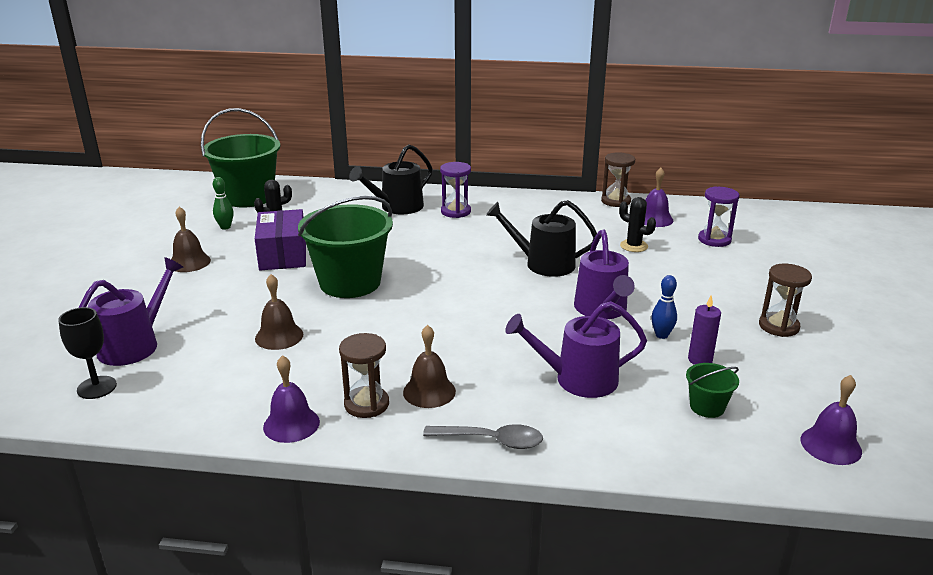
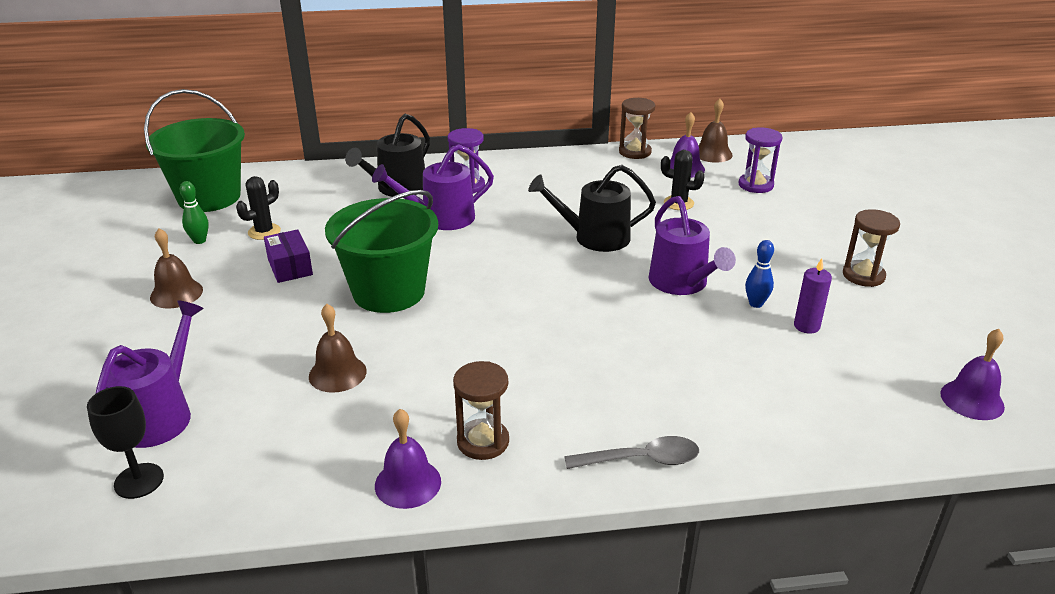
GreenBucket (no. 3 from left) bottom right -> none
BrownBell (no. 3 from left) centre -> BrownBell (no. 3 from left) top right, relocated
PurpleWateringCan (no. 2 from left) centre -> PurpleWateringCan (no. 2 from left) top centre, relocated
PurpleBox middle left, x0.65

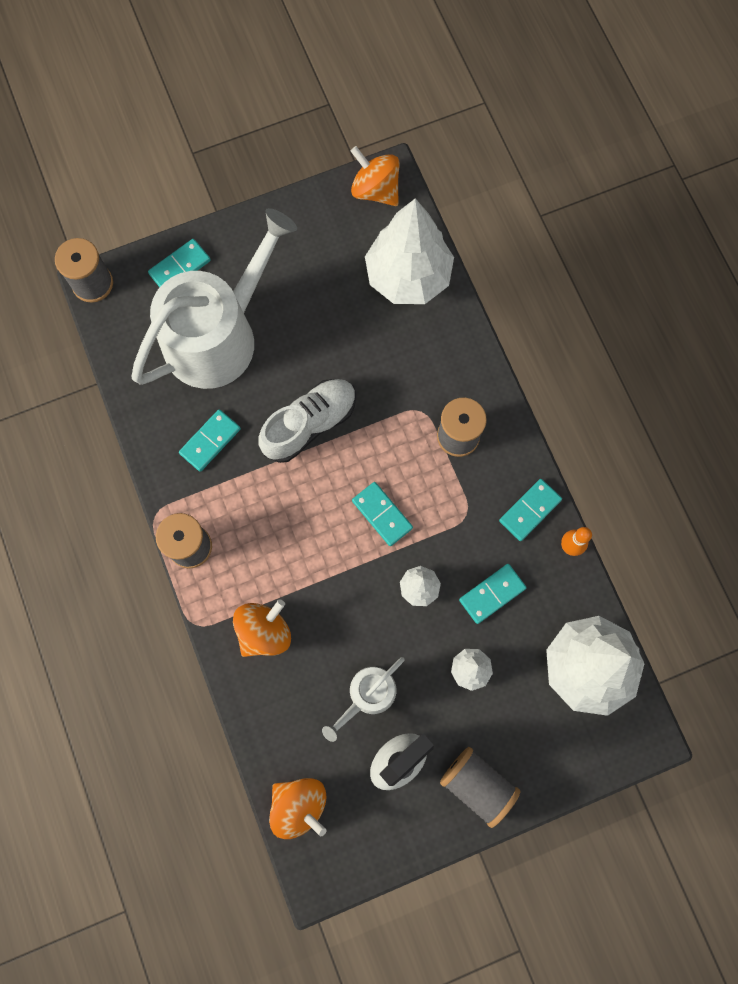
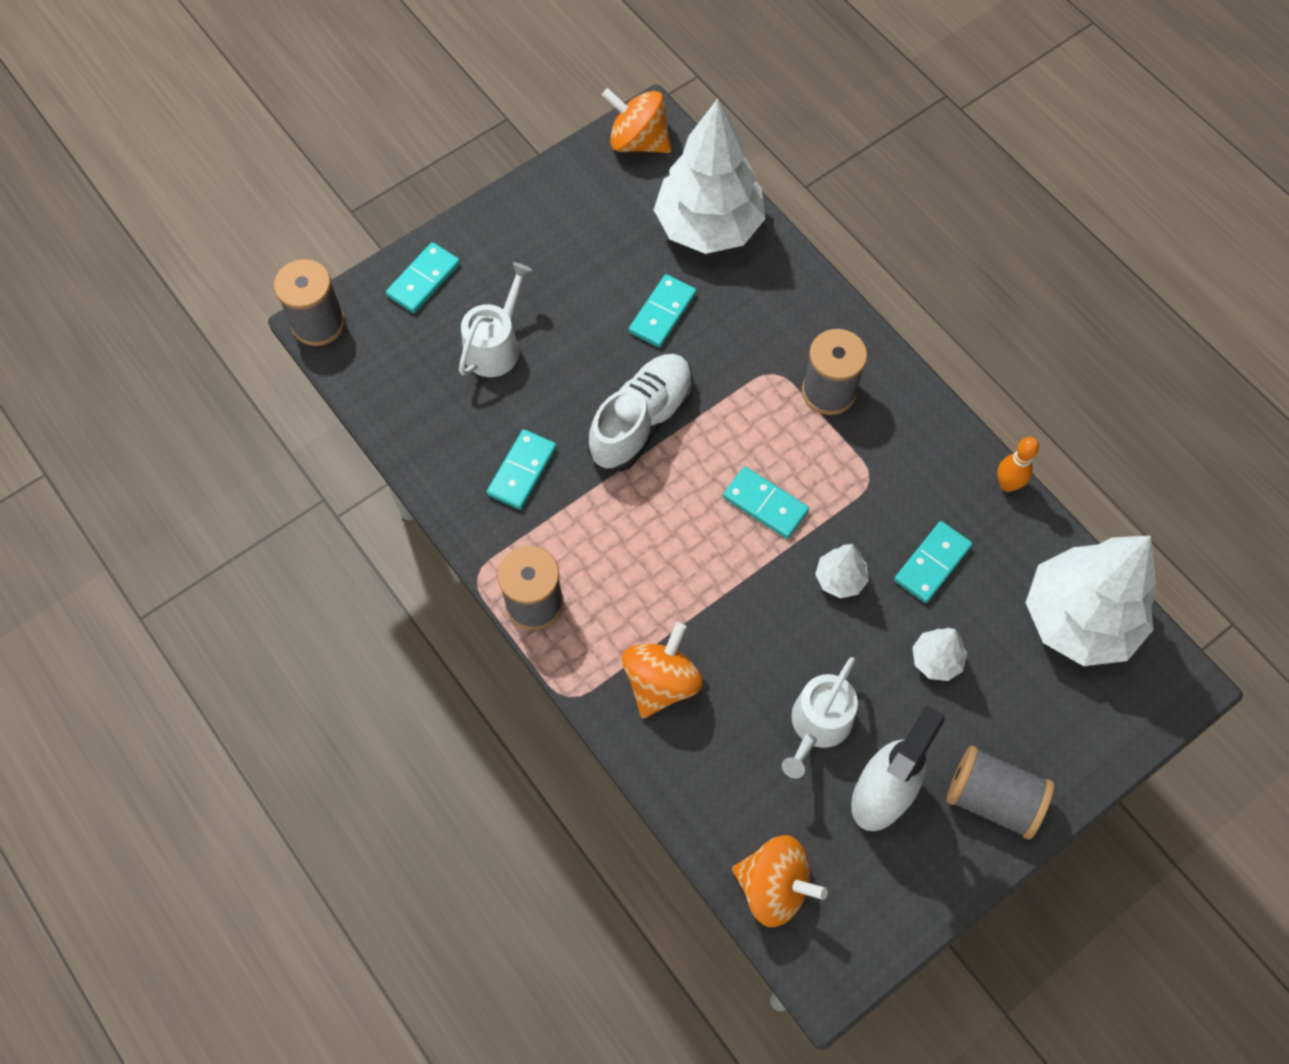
TurquoiseDomino (no. 5 from left in the first image) middle right -> TurquoiseDomino (no. 3 from left) top centre, relocated
WhiteWateringCan (no. 1 from left) top left -> WhiteWateringCan (no. 1 from left) top centre, x0.47

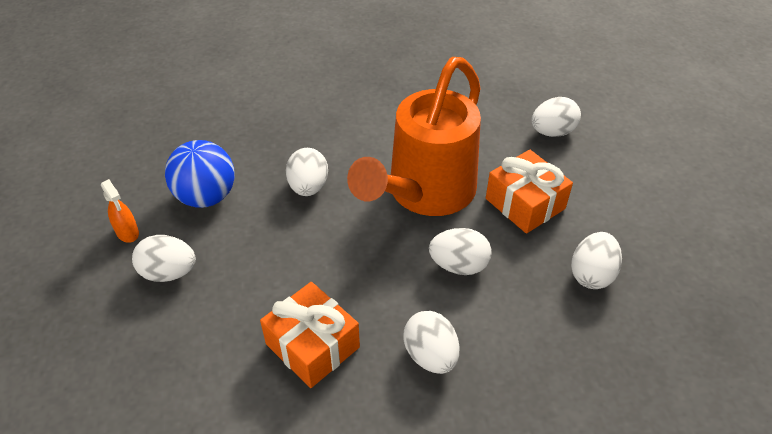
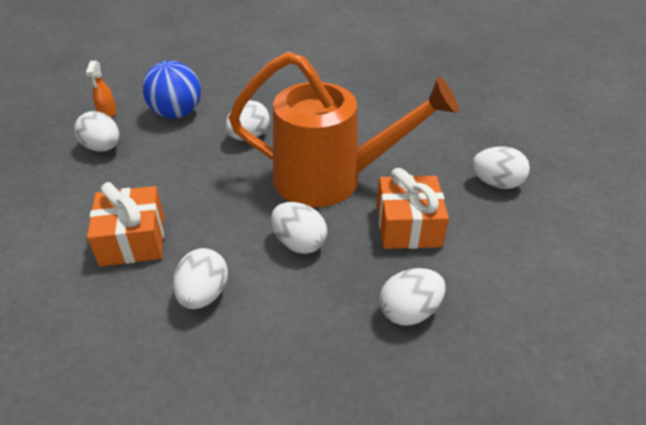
OrangeWateringCan top centre, 150 degrees counterclockwise

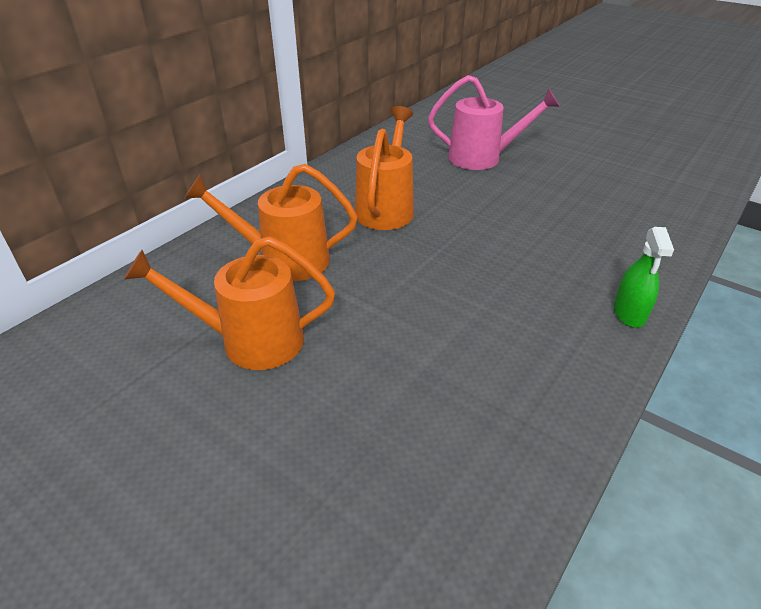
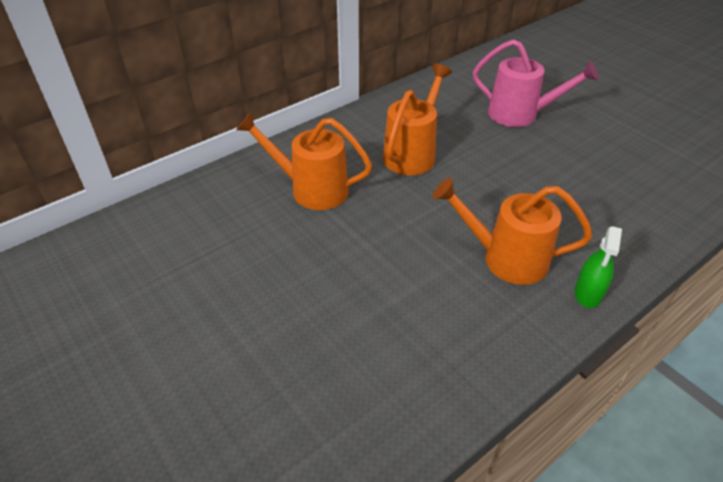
OrangeWateringCan (no. 1 from left in the first image) middle left -> OrangeWateringCan (no. 3 from left) middle right, relocated

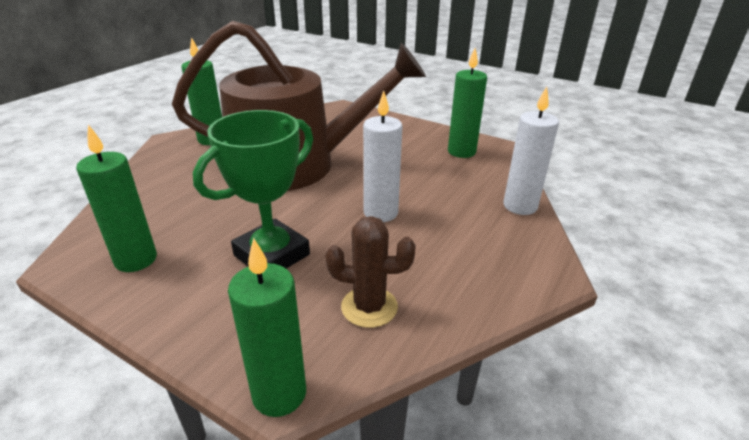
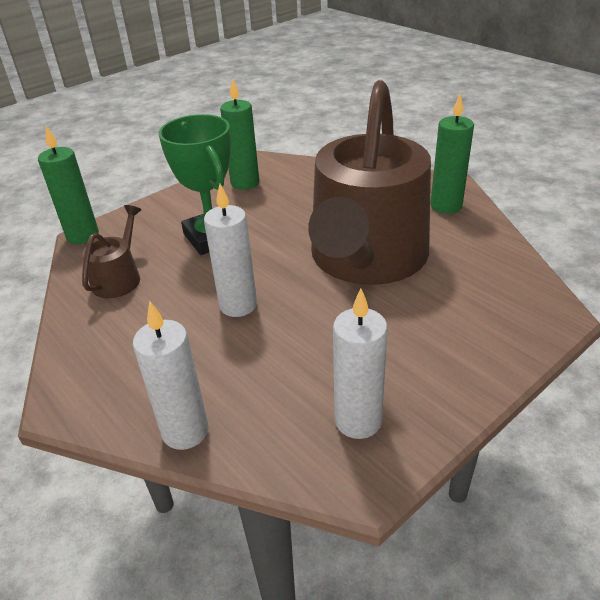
BrownCactus centre -> BrownWateringCan (no. 1 from left) middle left
GreenCandle (no. 4 from left) top centre -> WhiteCandle (no. 3 from left) centre

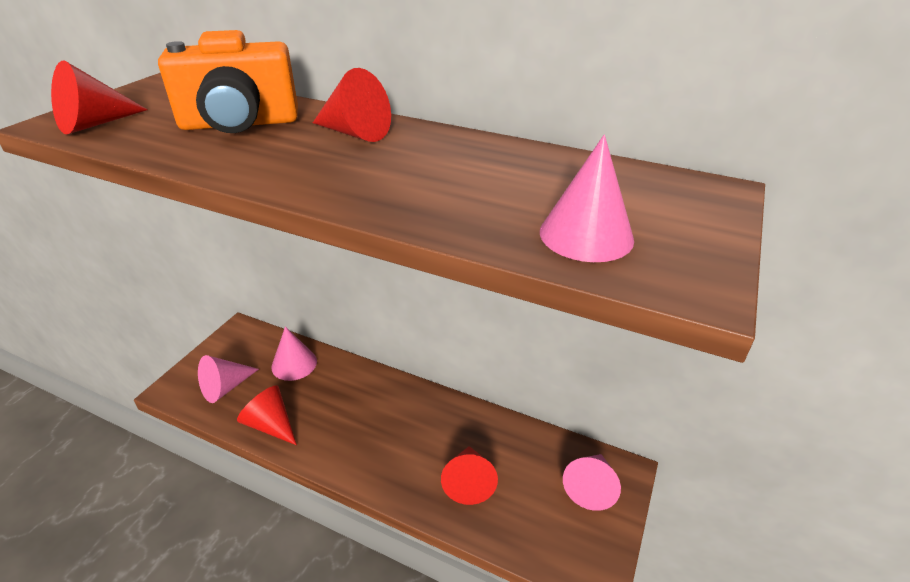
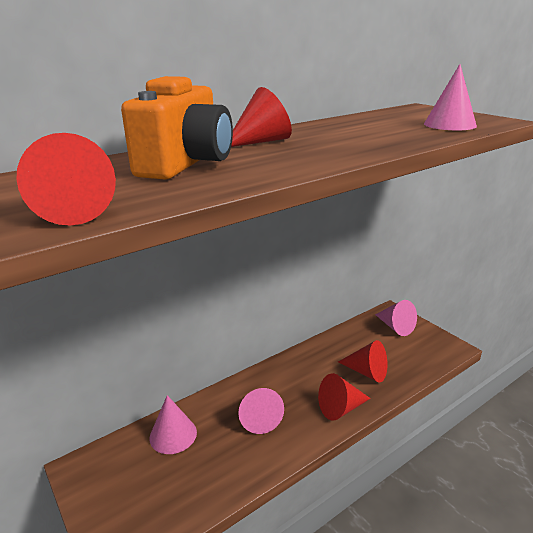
PinkCone (no. 1 from left in the first image) middle left -> PinkCone (no. 2 from left) bottom centre, relocated
RedCone (no. 2 from left in the first image) bottom left -> RedCone (no. 3 from left) bottom centre, relocated

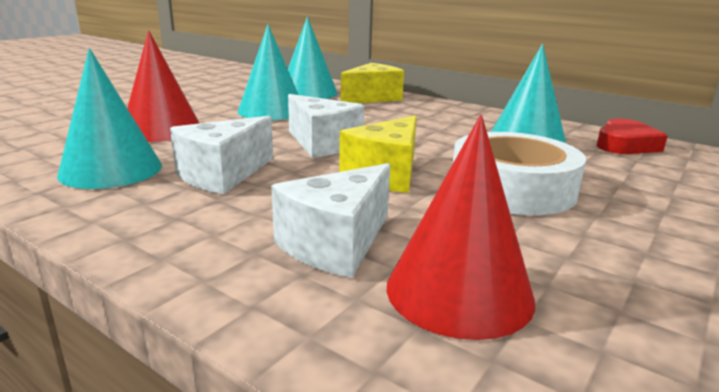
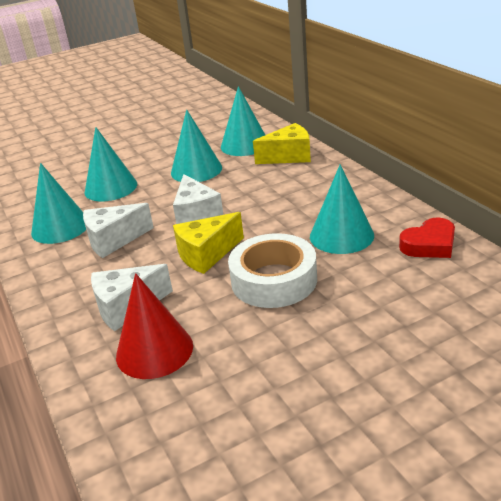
RedCone (no. 1 from left) top left -> TurquoiseCone (no. 2 from left) top left

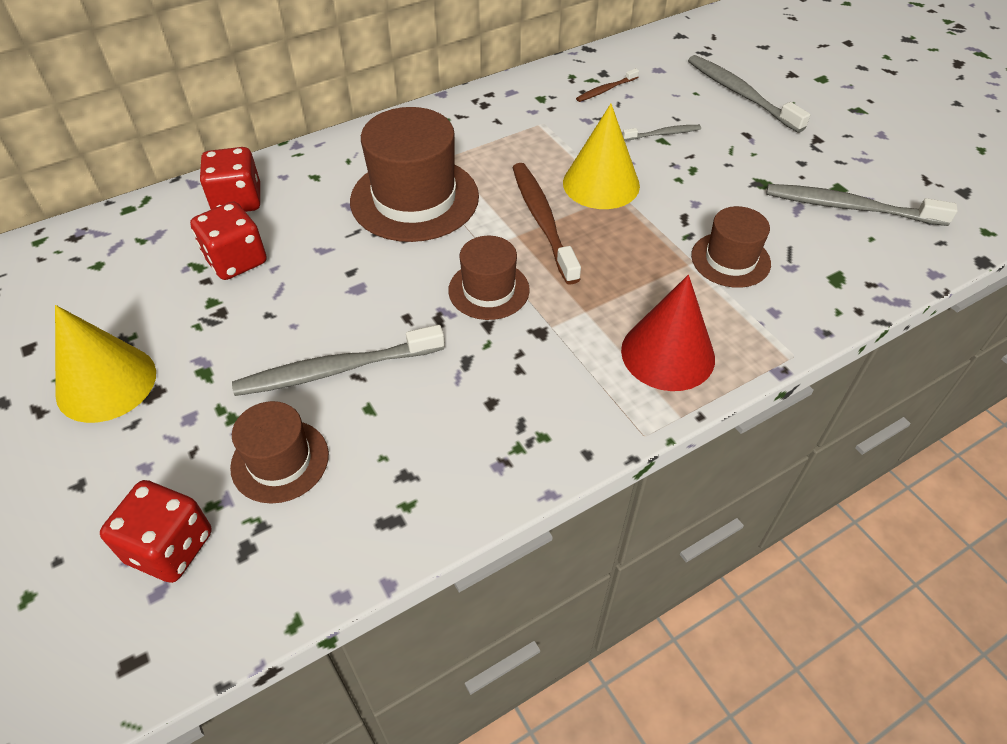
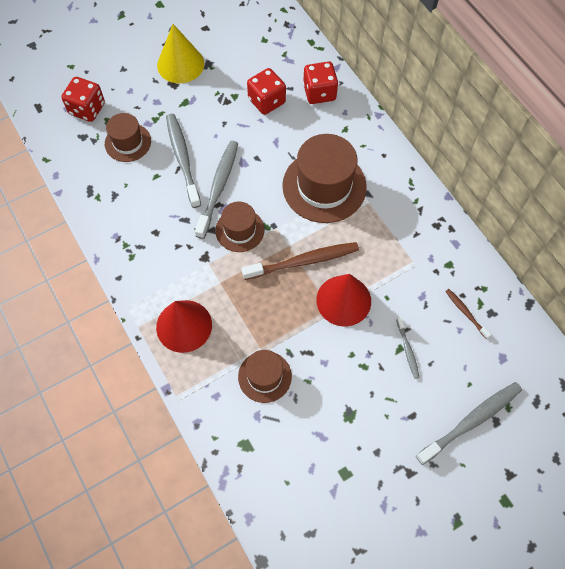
GreyToothbrush (no. 4 from left in the first image) top right -> GreyToothbrush (no. 2 from left) centre, relocated
YellowCone (no. 2 from left) top centre -> RedCone (no. 2 from left) centre

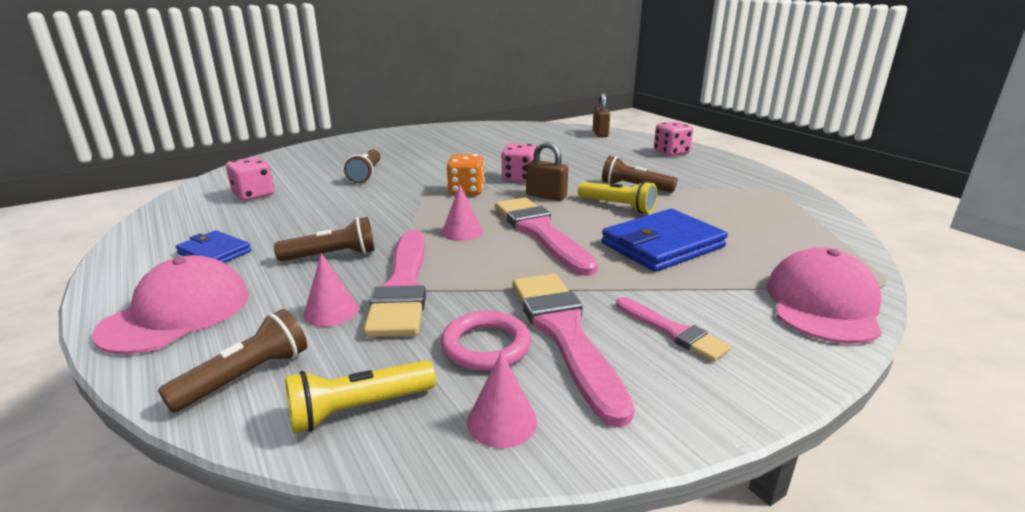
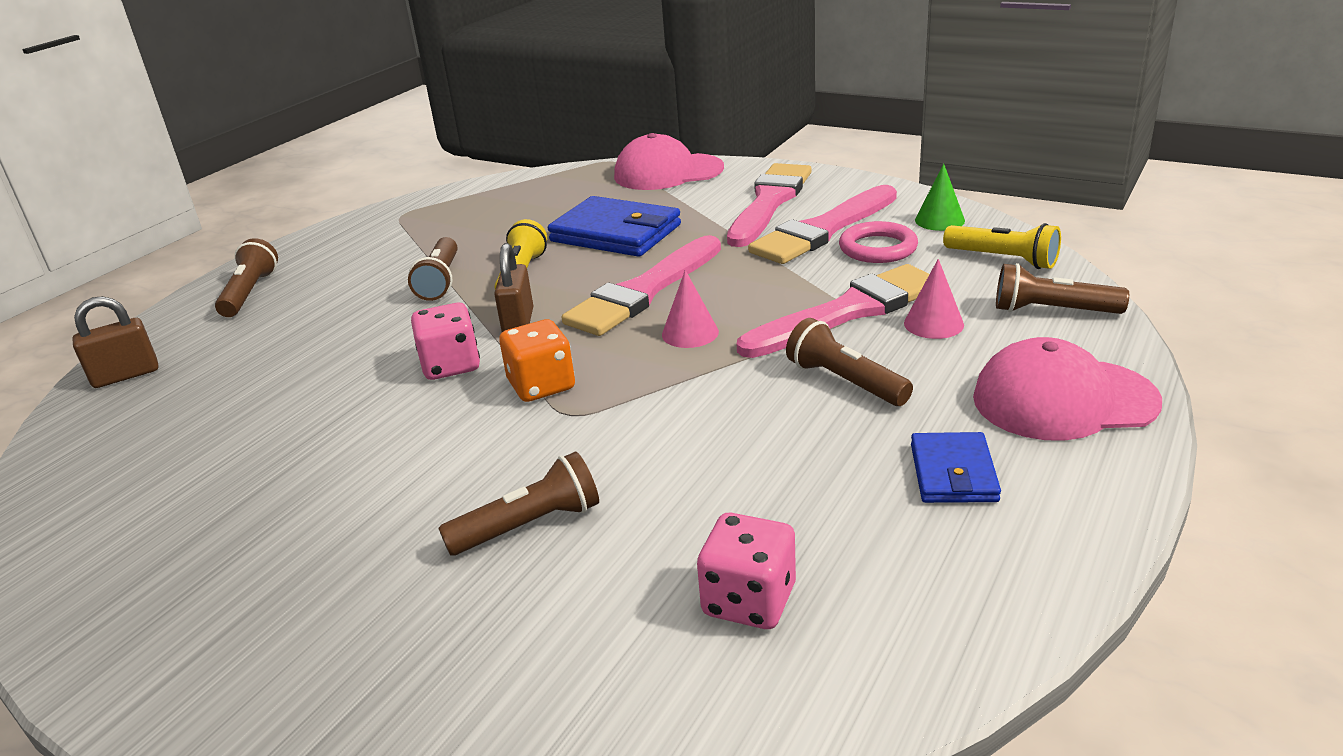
PinkDice (no. 3 from left) top centre -> BrownFlashlight (no. 1 from left) middle left
PinkCone (no. 3 from left) bottom centre -> GreenCone top right
PinkBrush (no. 4 from left in the first image) centre -> PinkBrush (no. 2 from left) top centre, x1.83

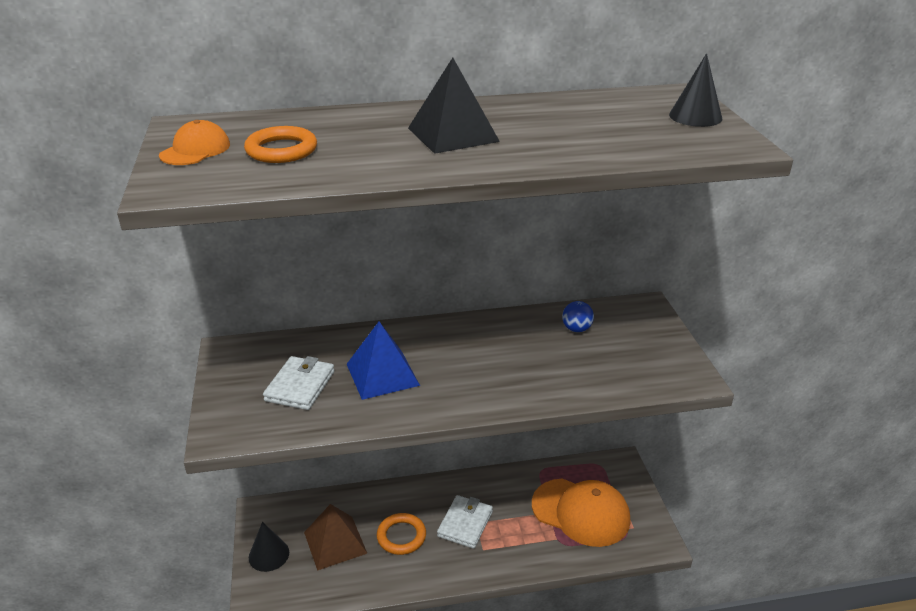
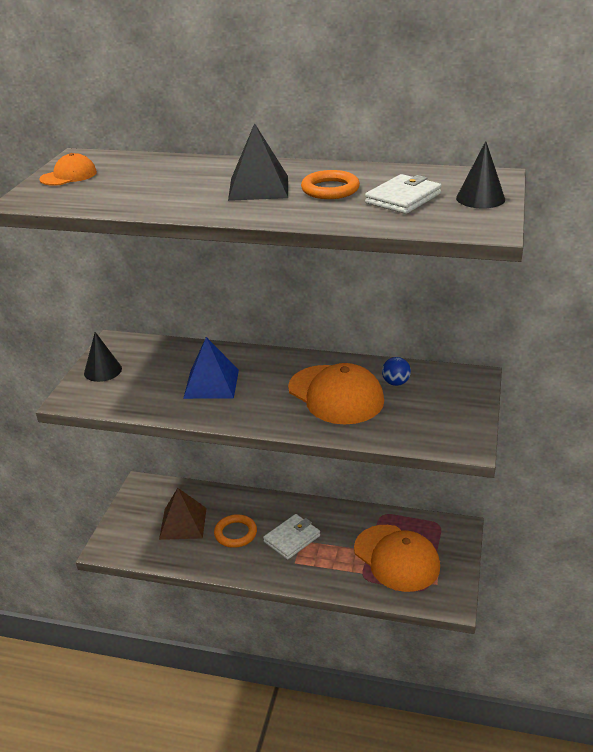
none -> OrangeCap (no. 2 from left) centre
OrangeRing (no. 1 from left in the first image) top left -> OrangeRing (no. 2 from left) top centre, relocated
BlackCone (no. 1 from left) bottom left -> BlackCone (no. 1 from left) middle left, relocated
WhiteWallet (no. 1 from left in the first image) middle left -> WhiteWallet (no. 2 from left) top right, relocated

